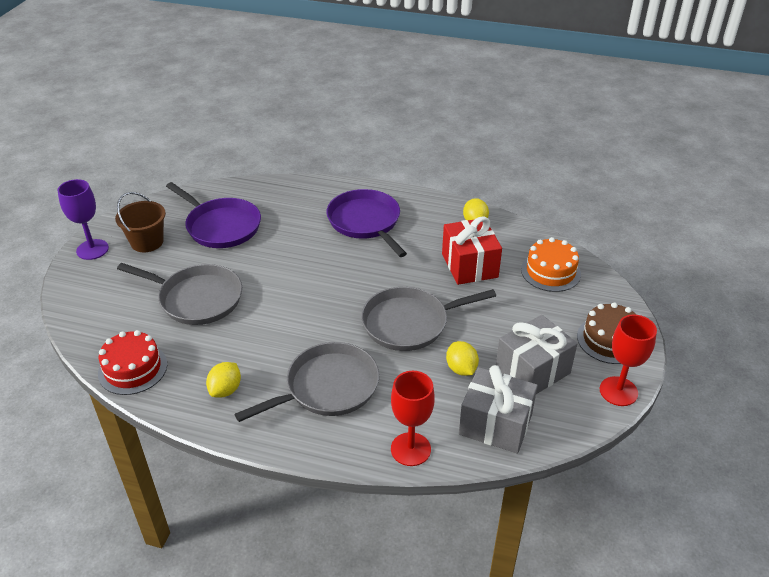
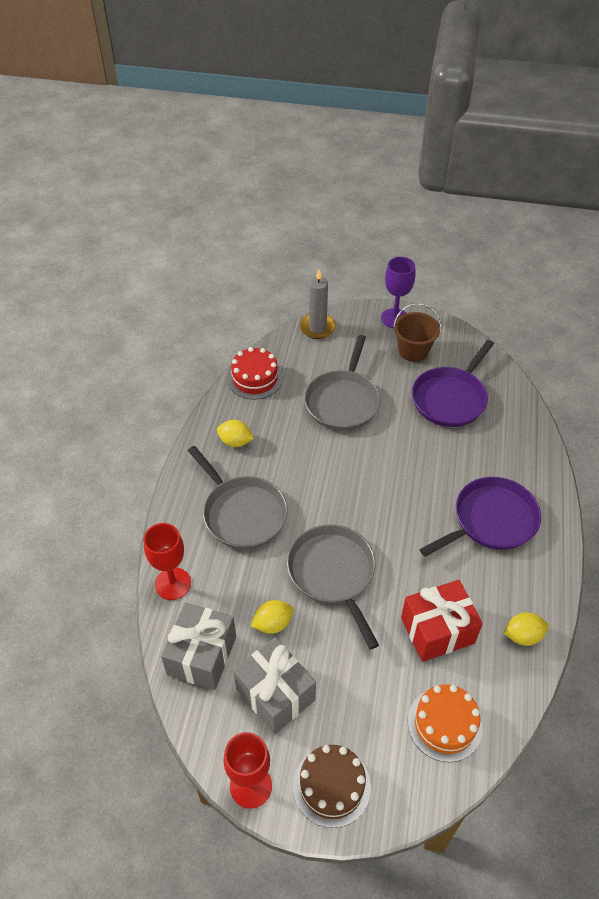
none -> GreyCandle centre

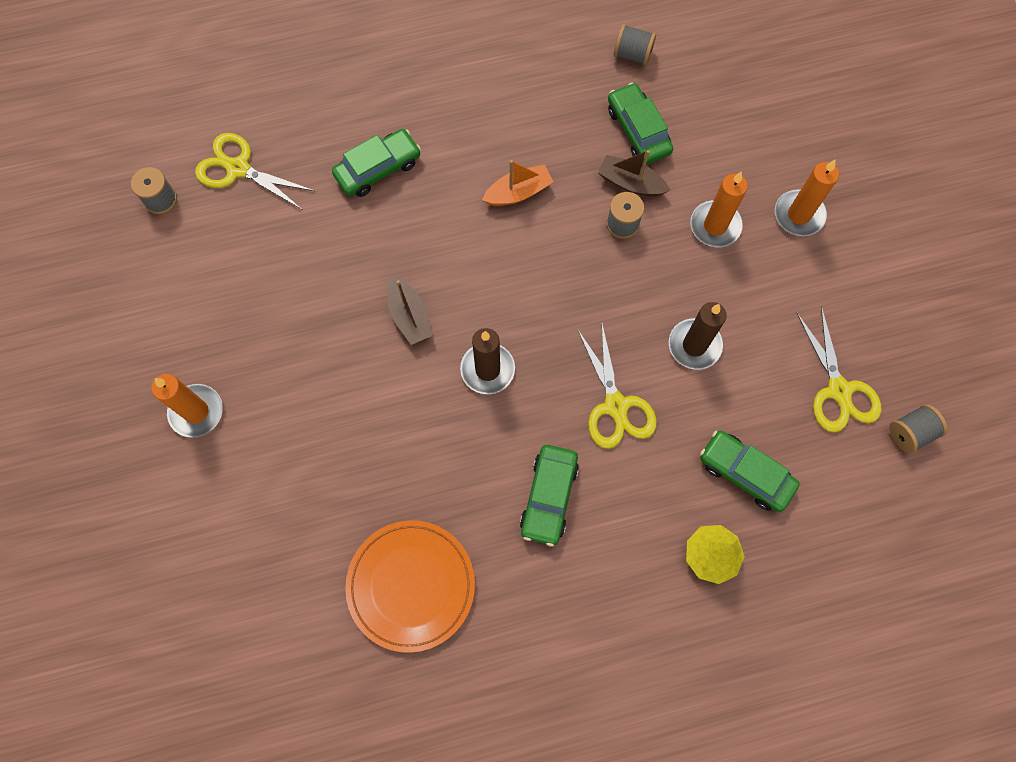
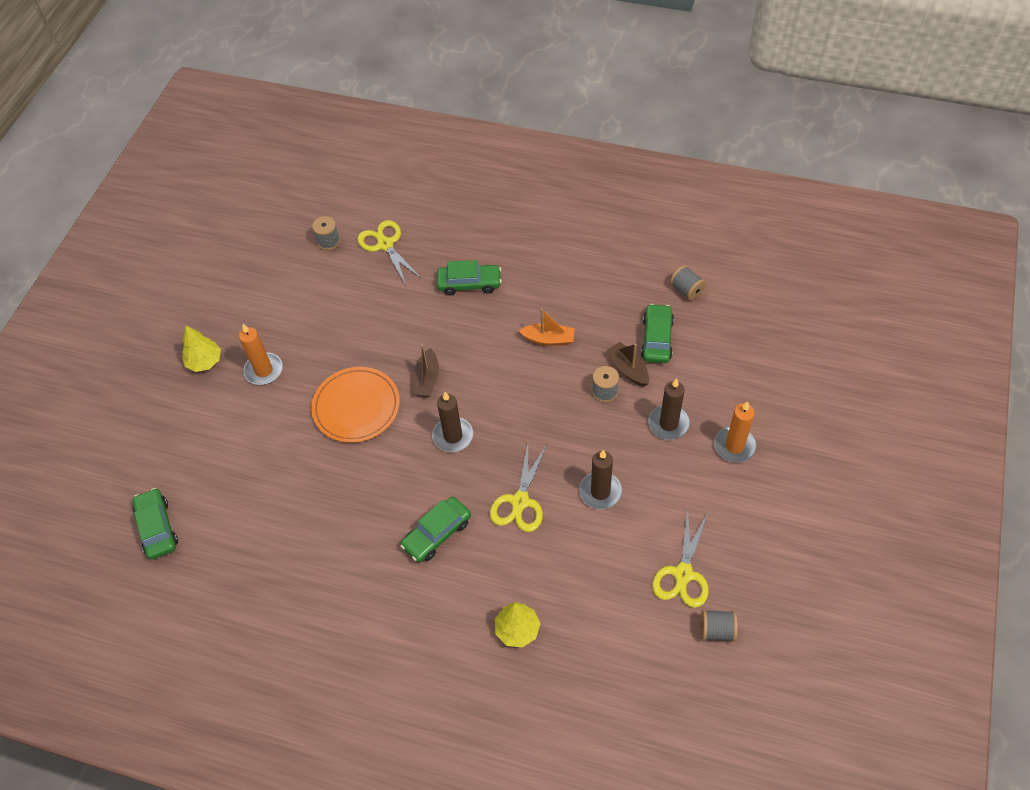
none -> YellowTree (no. 1 from left) middle left
OrangePlate bottom centre -> OrangePlate centre, relocated
GreenCar (no. 4 from left in the first image) middle right -> GreenCar (no. 1 from left) middle left, relocated
OrangeCandle (no. 2 from left) top right -> BrownCandle (no. 3 from left) centre

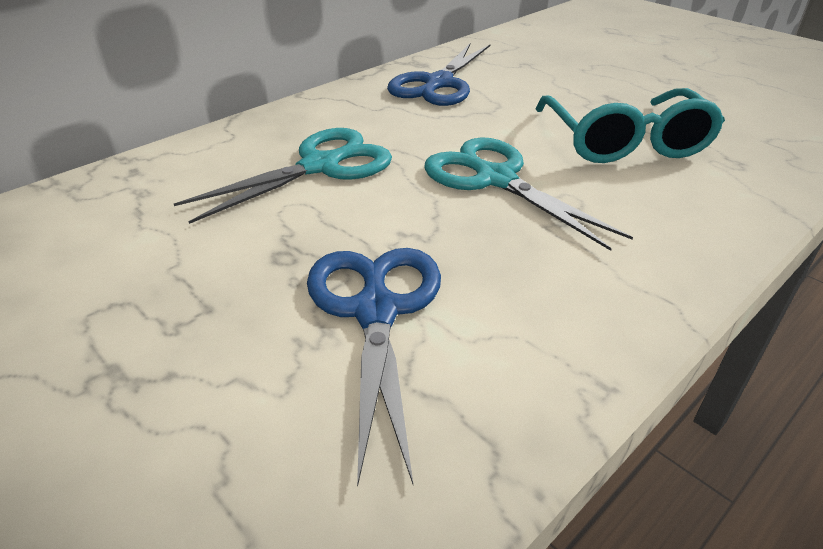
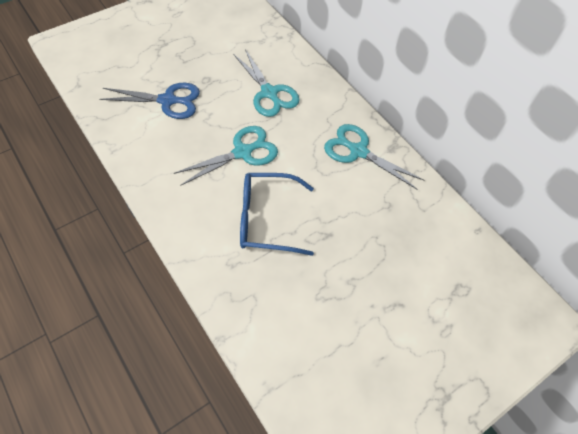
BlueScissors (no. 2 from left) top centre -> TurquoiseScissors (no. 3 from left) centre
TurquoiseGlasses top right -> BlueGlasses centre

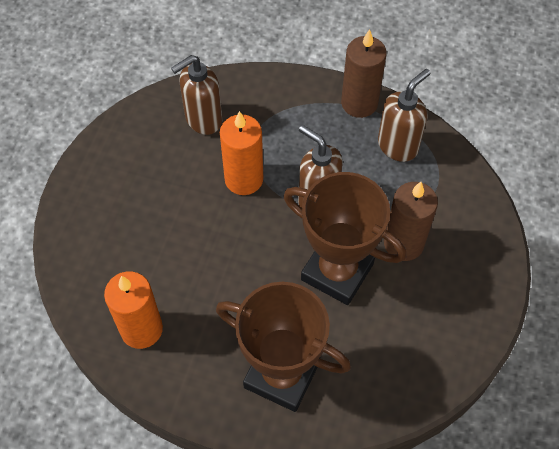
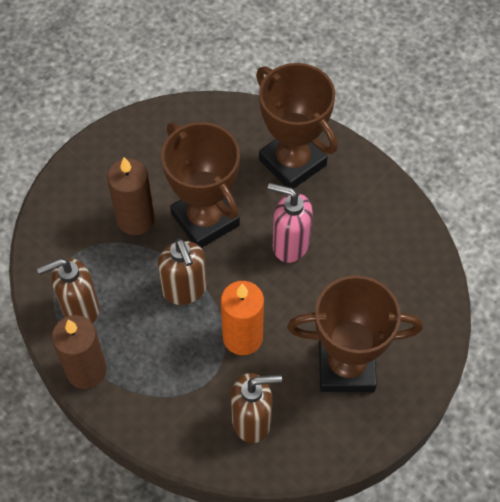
OrangeCandle (no. 1 from left) bottom left -> none
none -> PinkSoapDispenser centre
none -> BrownTrophy (no. 3 from left) middle right

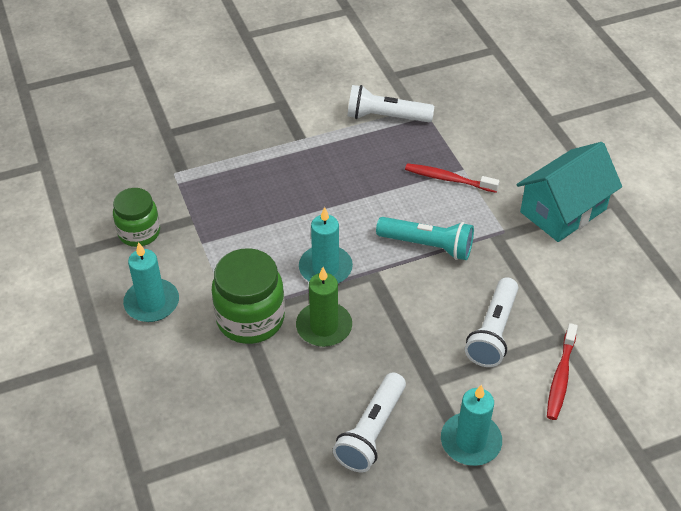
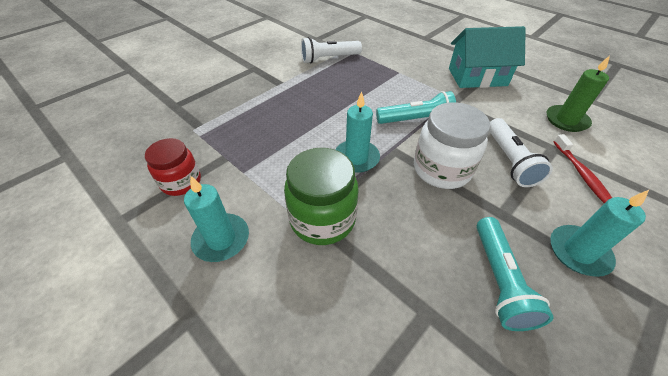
RedToothbrush (no. 1 from left) centre -> none
none -> WhiteJar middle right
GreenCandle centre -> GreenCandle top right, relocated
GreenJar (no. 1 from left) middle left -> RedJar middle left
WhiteFlashlight (no. 1 from left) bottom centre -> TurquoiseFlashlight (no. 2 from left) bottom right
TurquoiseHouse middle right -> TurquoiseHouse top right, 60 degrees clockwise

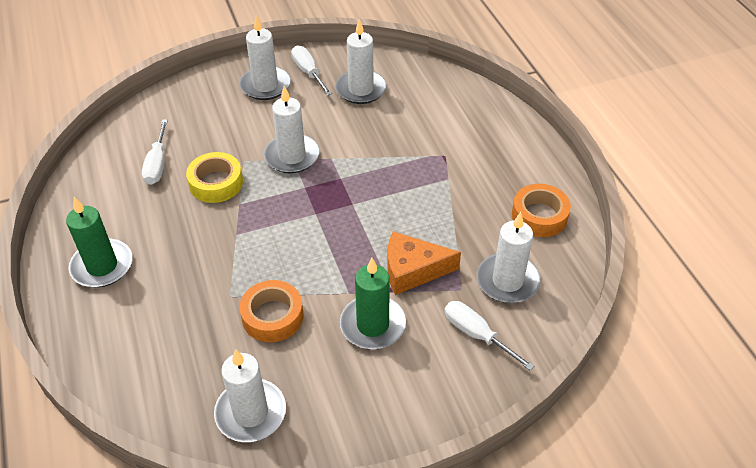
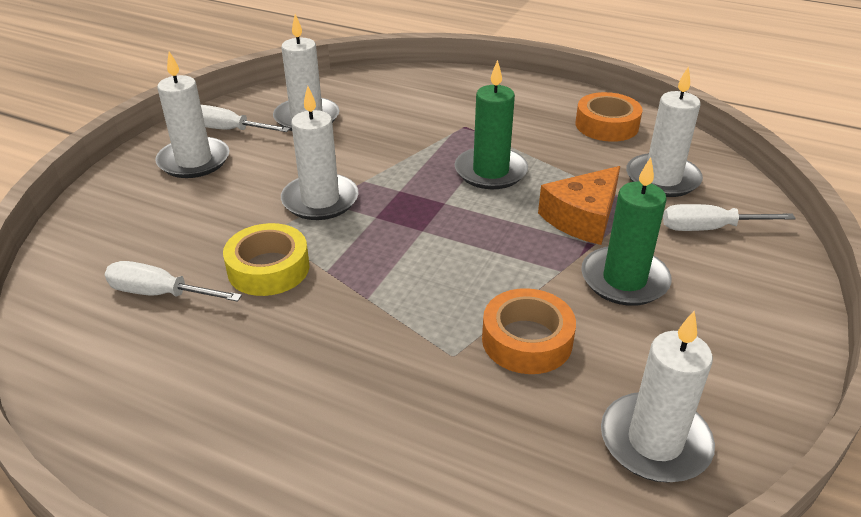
GreenCandle (no. 1 from left) middle left -> GreenCandle (no. 1 from left) top centre, relocated
WhiteScrewdriver (no. 1 from left) top left -> WhiteScrewdriver (no. 1 from left) middle left, 150 degrees clockwise

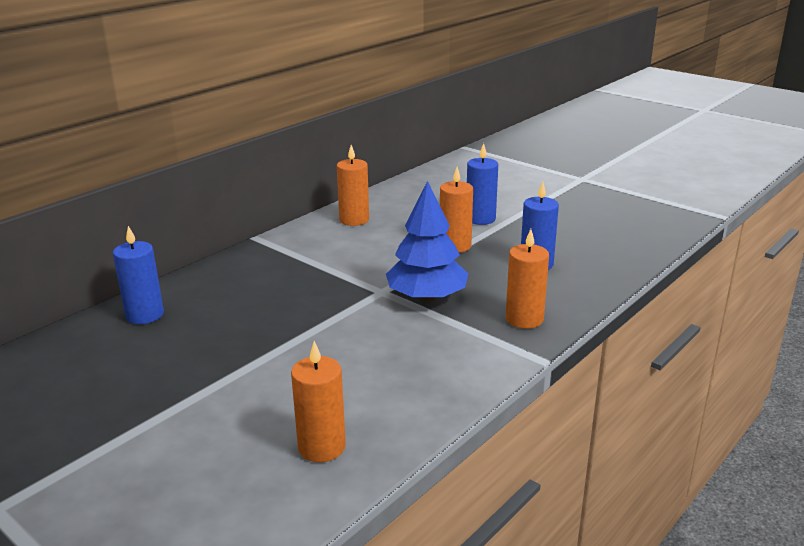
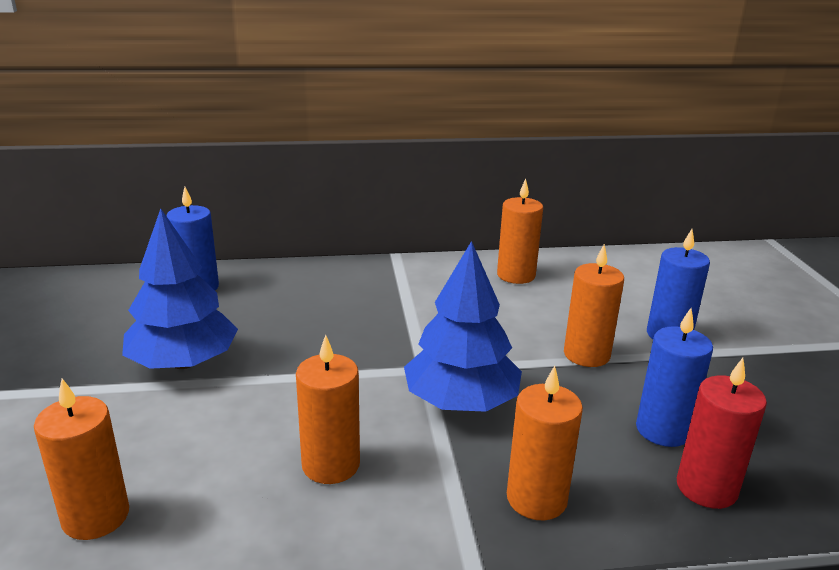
none -> BlueTree (no. 1 from left) middle left
none -> OrangeCandle (no. 2 from left) bottom centre
none -> RedCandle bottom right

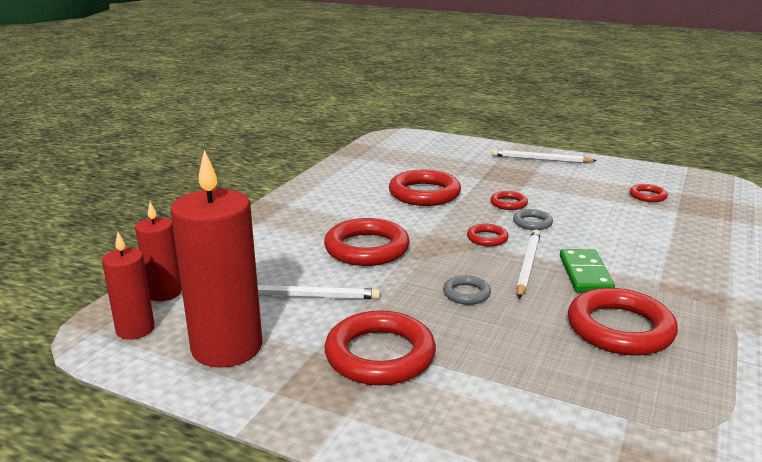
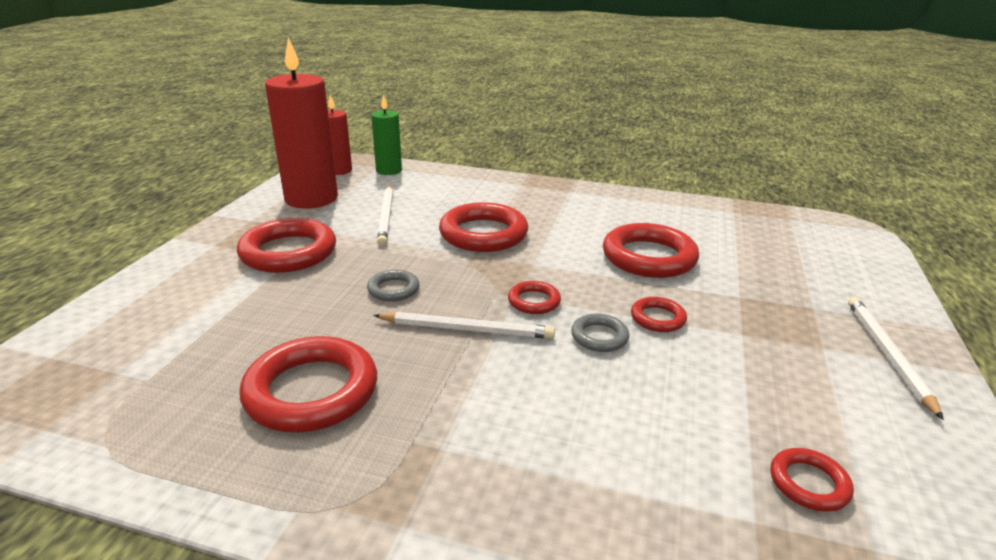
GreenDomino middle right -> none
RedCandle (no. 2 from left) middle left -> GreenCandle top centre

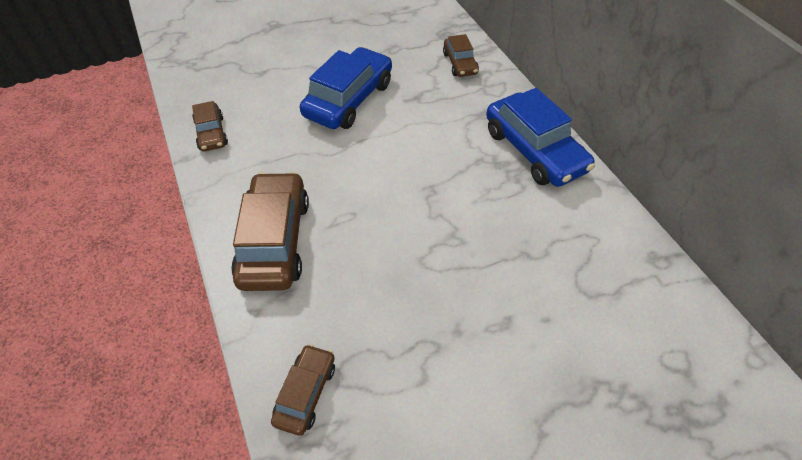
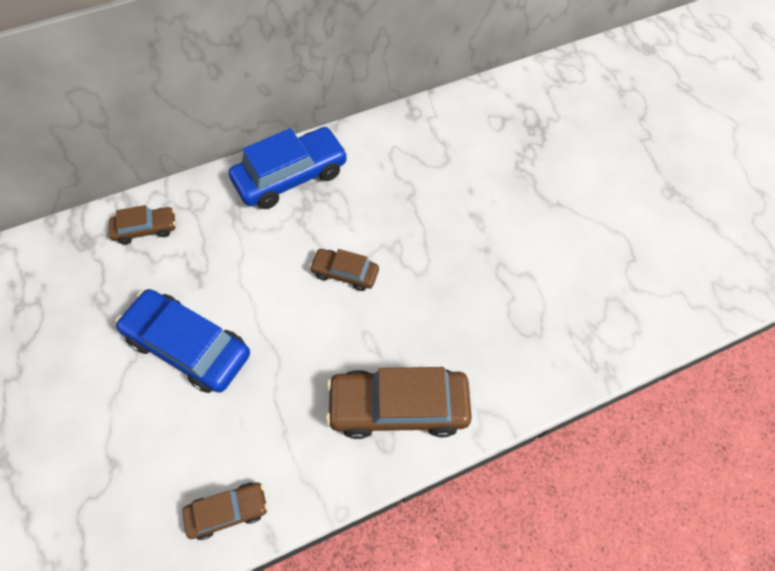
BrownCar (no. 3 from left) bottom centre -> BrownCar (no. 3 from left) centre, relocated

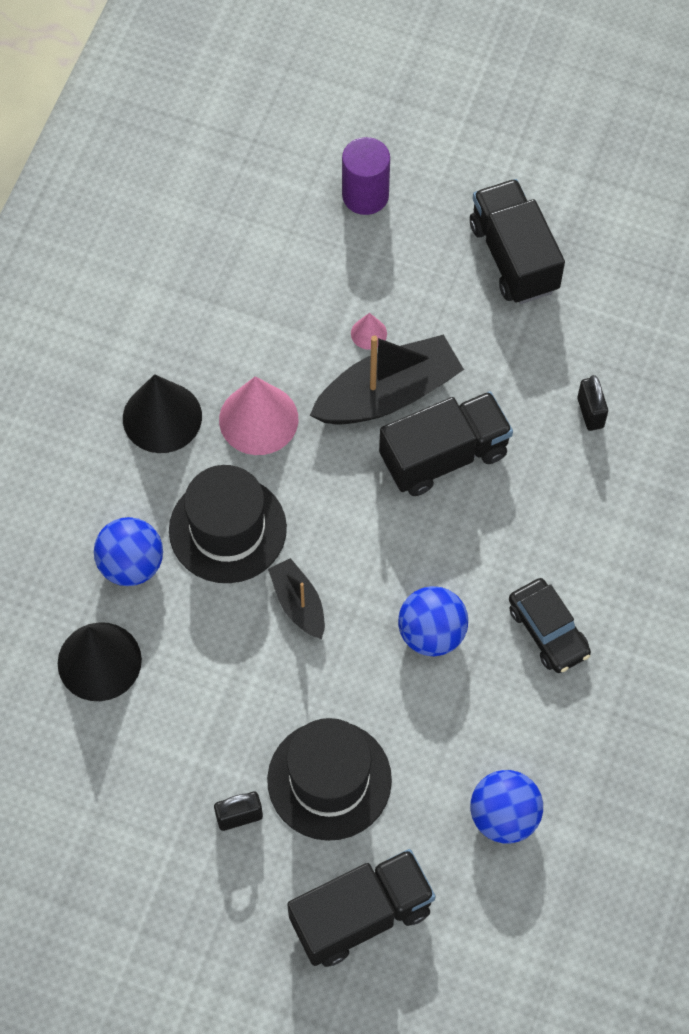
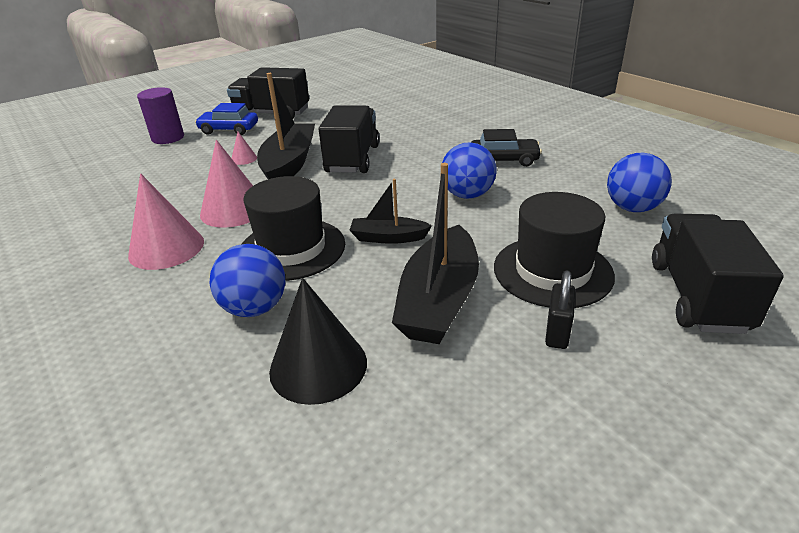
BlackPadlock (no. 2 from left) middle right -> none
none -> BlueCar top left
none -> BlackBoat (no. 3 from left) centre
BlackCone (no. 2 from left) middle left -> PinkCone (no. 1 from left) middle left

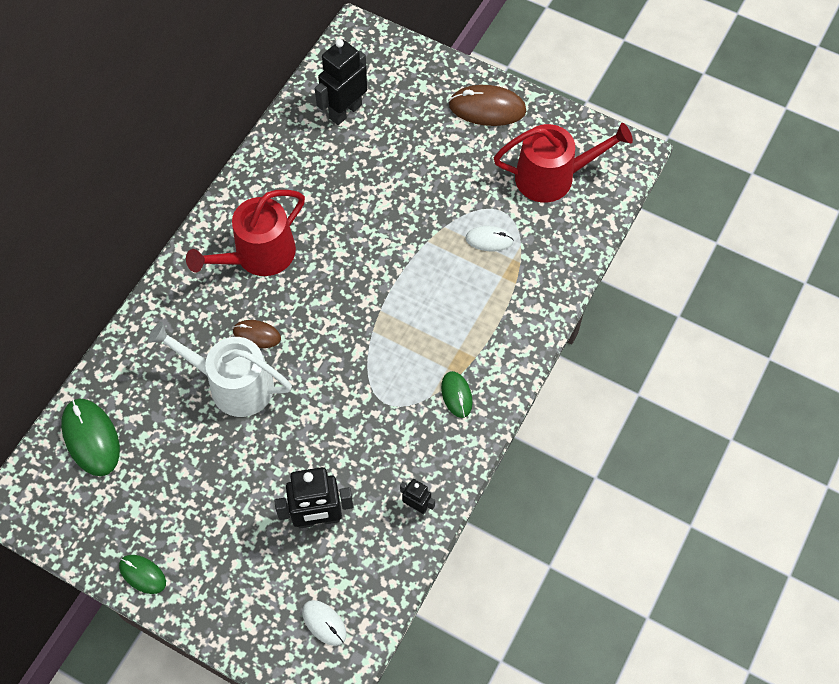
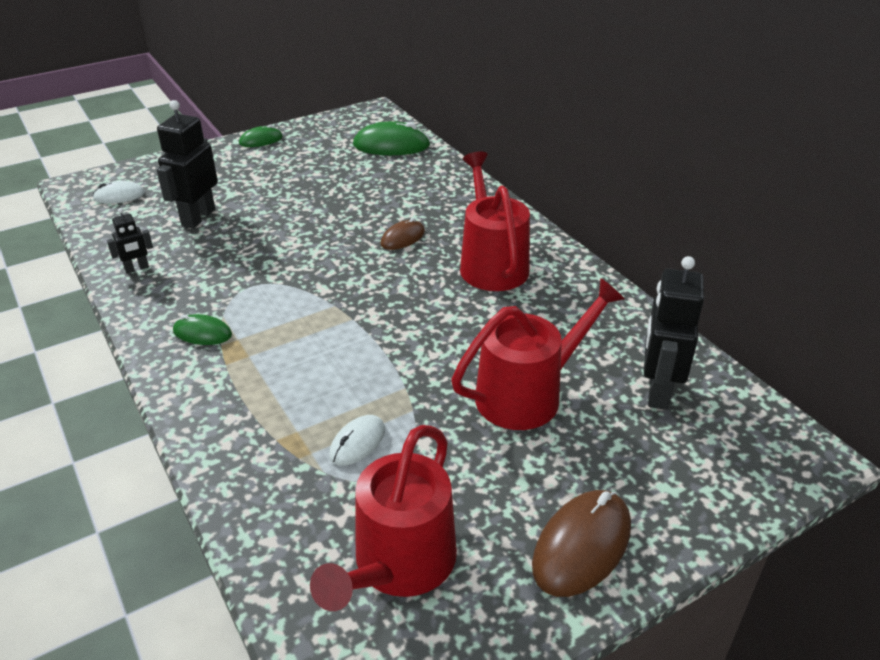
WhiteWateringCan middle left -> none
none -> RedWateringCan (no. 3 from left) centre
BlackRobot (no. 2 from left in the first image) top centre -> BlackRobot (no. 3 from left) middle right, 150 degrees counterclockwise

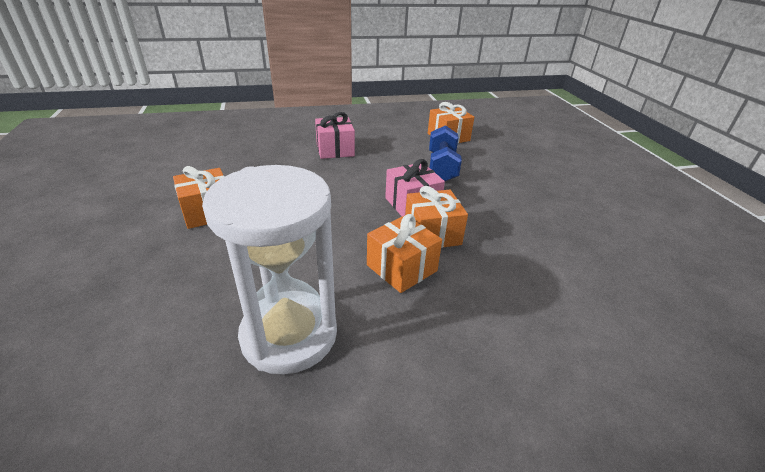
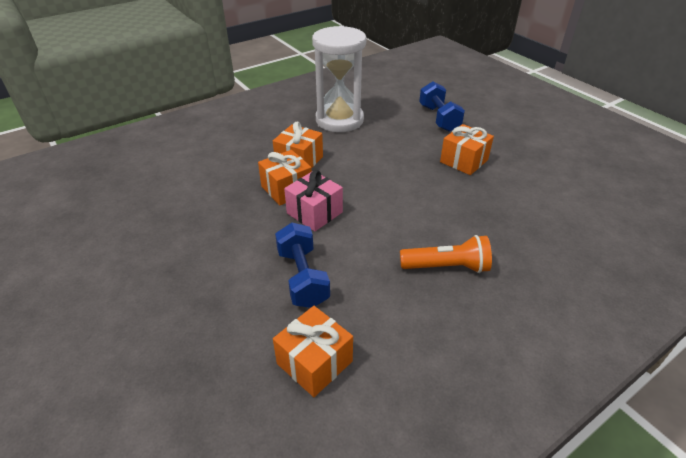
none -> BlueDumbbell (no. 2 from left) top centre
PinkGift (no. 1 from left) top centre -> OrangeFlashlight centre

